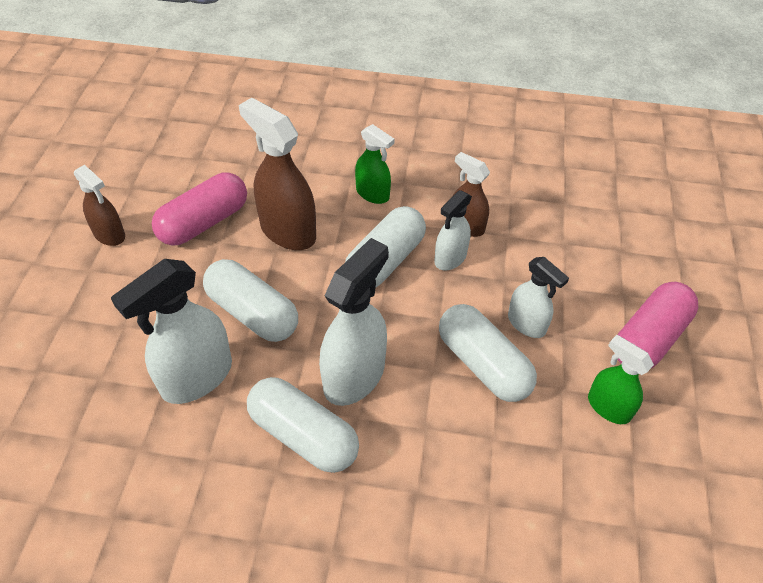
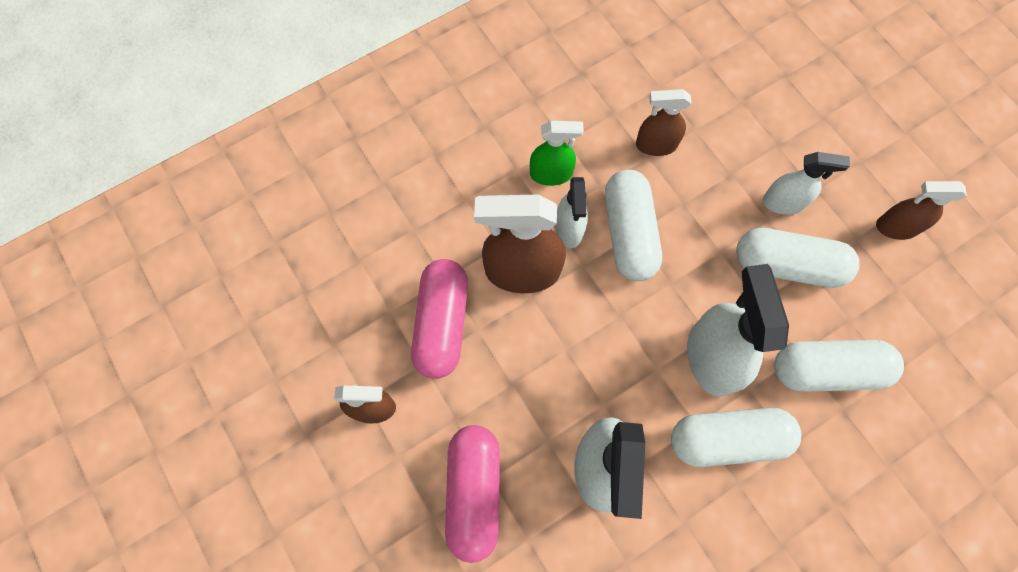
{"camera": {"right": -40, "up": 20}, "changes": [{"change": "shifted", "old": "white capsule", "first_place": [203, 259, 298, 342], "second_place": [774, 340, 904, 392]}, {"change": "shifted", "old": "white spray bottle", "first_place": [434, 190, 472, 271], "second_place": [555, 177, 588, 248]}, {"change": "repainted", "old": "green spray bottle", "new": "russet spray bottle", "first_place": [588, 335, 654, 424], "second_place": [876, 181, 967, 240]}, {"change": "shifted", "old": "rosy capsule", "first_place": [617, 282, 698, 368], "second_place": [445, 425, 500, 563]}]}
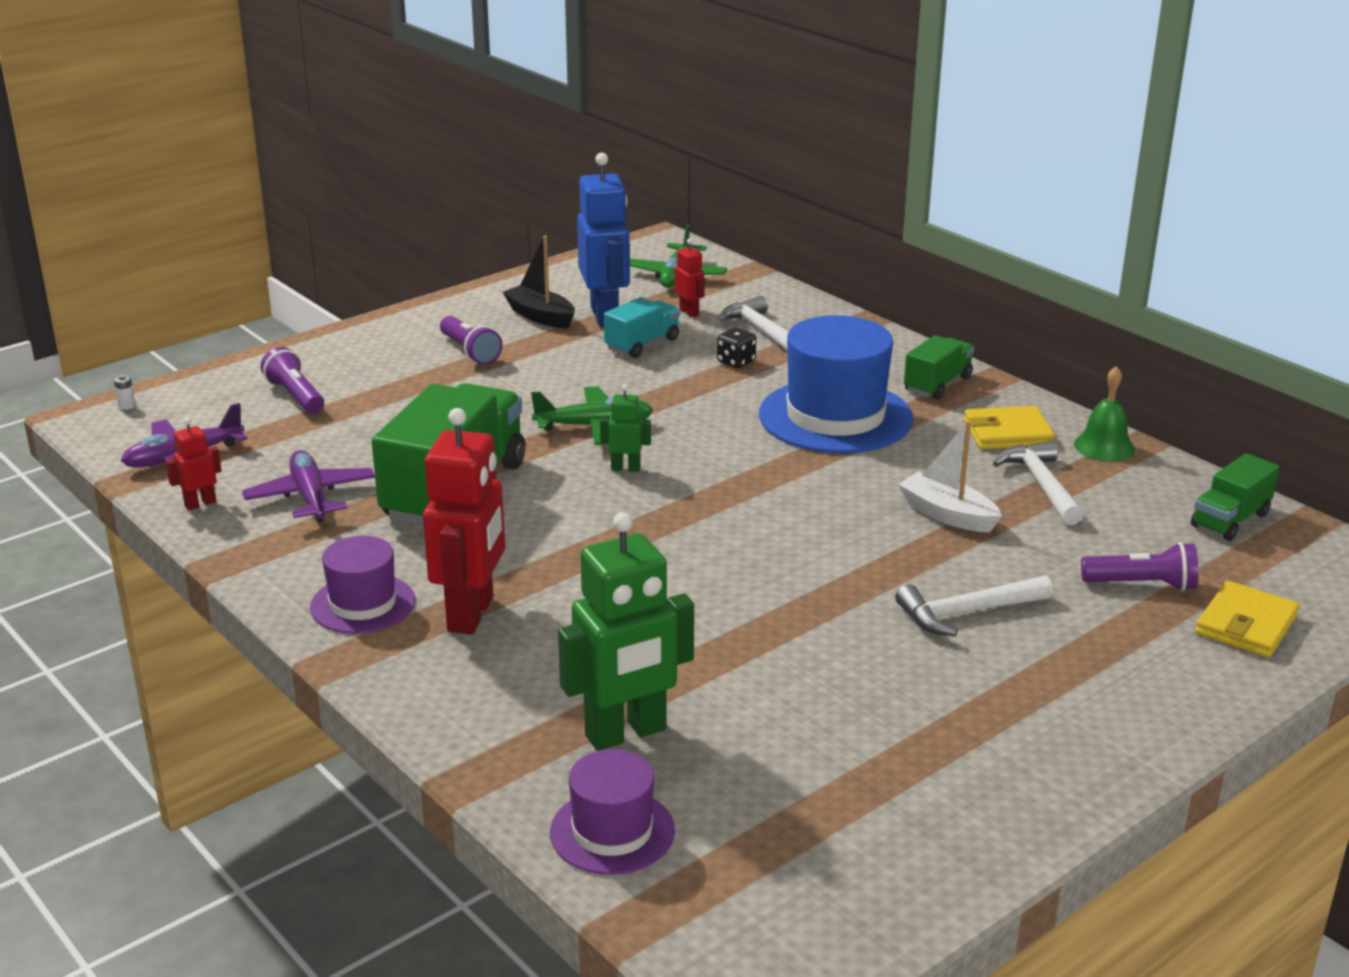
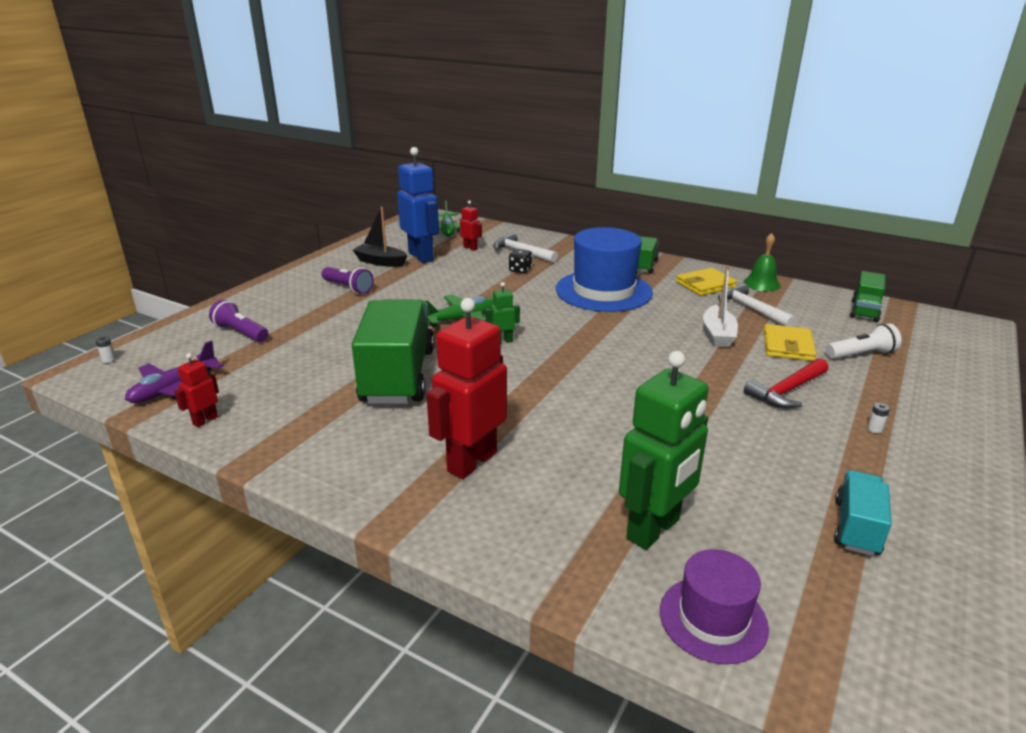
{"camera": {"right": -20, "up": 0}, "changes": [{"change": "gone", "old": "purple aeroplane", "first_place": [242, 450, 375, 523]}, {"change": "gone", "old": "purple hat", "first_place": [310, 536, 415, 634]}, {"change": "rotated", "old": "scarlet toy robot", "first_place": [423, 408, 505, 634], "second_place": [426, 298, 507, 479], "degrees": -135}, {"change": "shifted", "old": "teal truck", "first_place": [604, 297, 680, 358], "second_place": [834, 470, 892, 556]}, {"change": "repainted", "old": "white claw hammer", "new": "scarlet claw hammer", "first_place": [895, 575, 1053, 636], "second_place": [744, 358, 828, 408]}, {"change": "rotated", "old": "white sailboat", "first_place": [898, 421, 1002, 533], "second_place": [703, 265, 738, 347], "degrees": -105}, {"change": "repainted", "old": "purple pocket torch", "new": "white pocket torch", "first_place": [1081, 542, 1199, 591], "second_place": [826, 323, 902, 359]}, {"change": "shifted", "old": "golden billfold", "first_place": [1195, 581, 1300, 658], "second_place": [764, 324, 817, 361]}, {"change": "new", "new": "white AA battery", "second_place": [867, 403, 890, 434]}]}
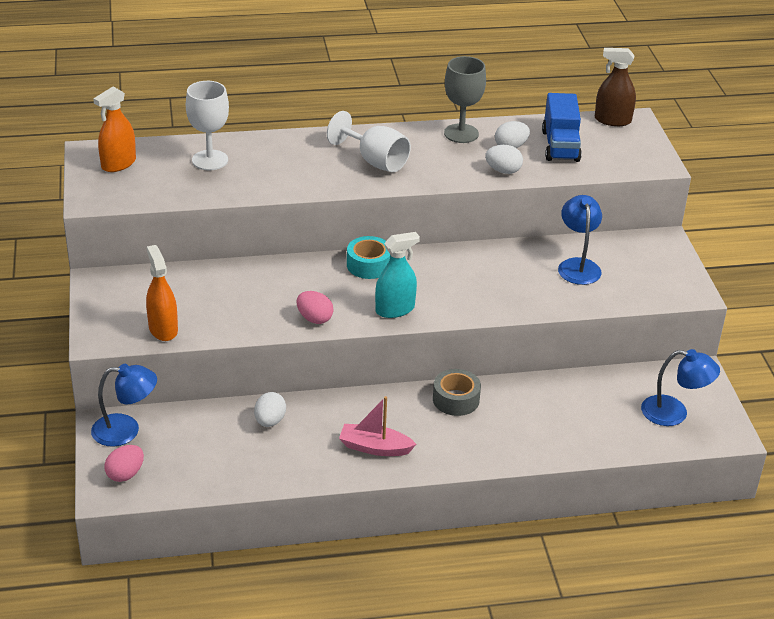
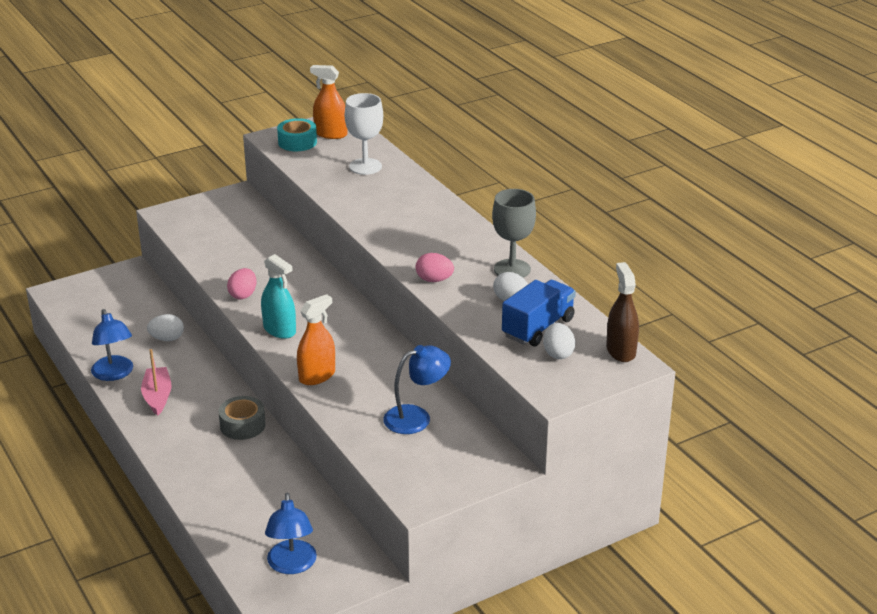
{"camera": {"right": 70, "up": -5}, "changes": [{"change": "shifted", "old": "blue desk lamp", "first_place": [91, 364, 157, 447], "second_place": [91, 309, 133, 381]}, {"change": "shifted", "old": "rosy toy egg", "first_place": [104, 445, 144, 482], "second_place": [416, 253, 454, 282]}, {"change": "shifted", "old": "orange spray bottle", "first_place": [146, 245, 178, 341], "second_place": [297, 294, 335, 385]}, {"change": "gone", "old": "white wine glass", "first_place": [327, 111, 411, 172]}, {"change": "shifted", "old": "teal tape", "first_place": [347, 236, 391, 279], "second_place": [277, 118, 317, 151]}, {"change": "shifted", "old": "white toy egg", "first_place": [485, 145, 523, 174], "second_place": [543, 323, 575, 359]}, {"change": "rotated", "old": "blue truck", "first_place": [542, 93, 582, 162], "second_place": [502, 280, 576, 347], "degrees": 150}]}
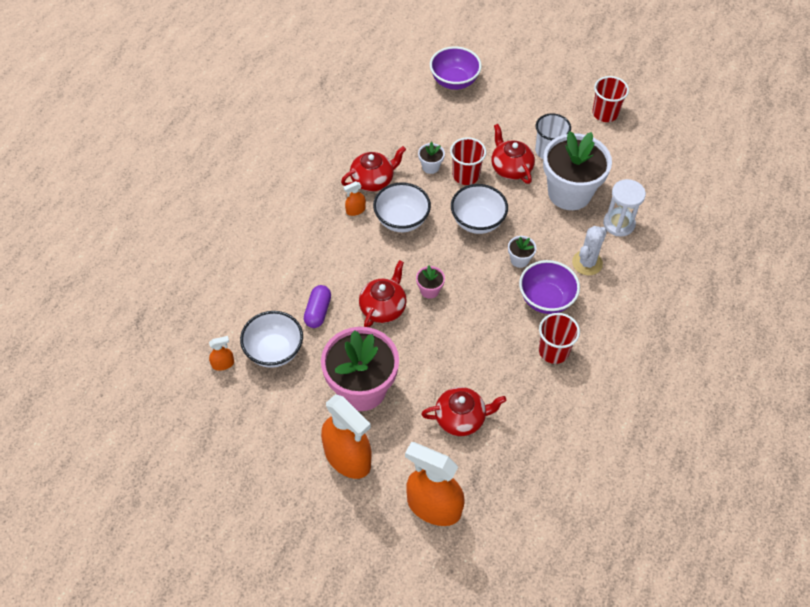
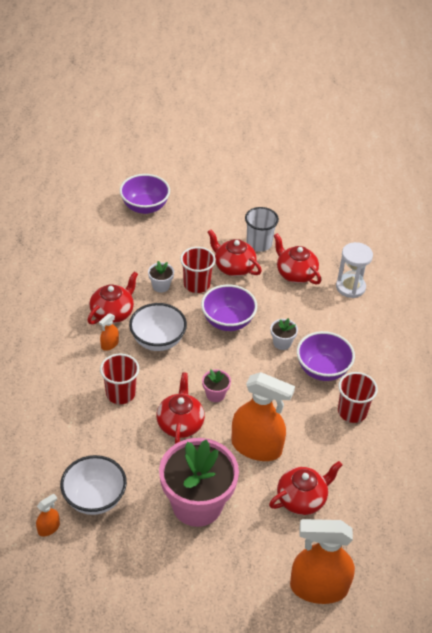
{"camera": {"right": -25, "up": -10}, "changes": [{"change": "gone", "old": "purple capsule", "first_place": [304, 285, 331, 328]}, {"change": "shifted", "old": "orange spray bottle", "first_place": [321, 394, 371, 479], "second_place": [231, 372, 295, 461]}, {"change": "repainted", "old": "white serving bowl", "new": "purple serving bowl", "first_place": [451, 184, 508, 234], "second_place": [201, 284, 257, 331]}, {"change": "swapped", "old": "white potted plant", "new": "scarlet teapot", "first_place": [543, 131, 612, 210], "second_place": [274, 233, 321, 285]}, {"change": "gone", "old": "white saguaro cactus", "first_place": [572, 226, 607, 275]}, {"change": "shifted", "old": "scarlet cup", "first_place": [592, 76, 629, 122], "second_place": [100, 353, 139, 404]}]}
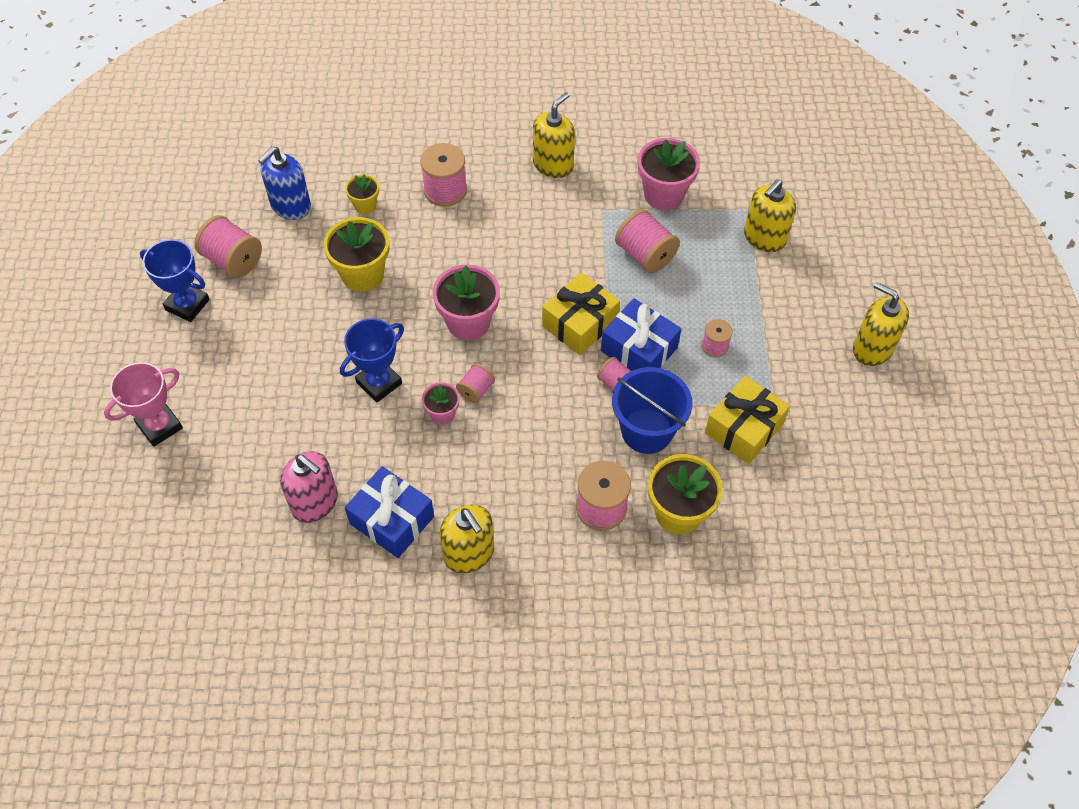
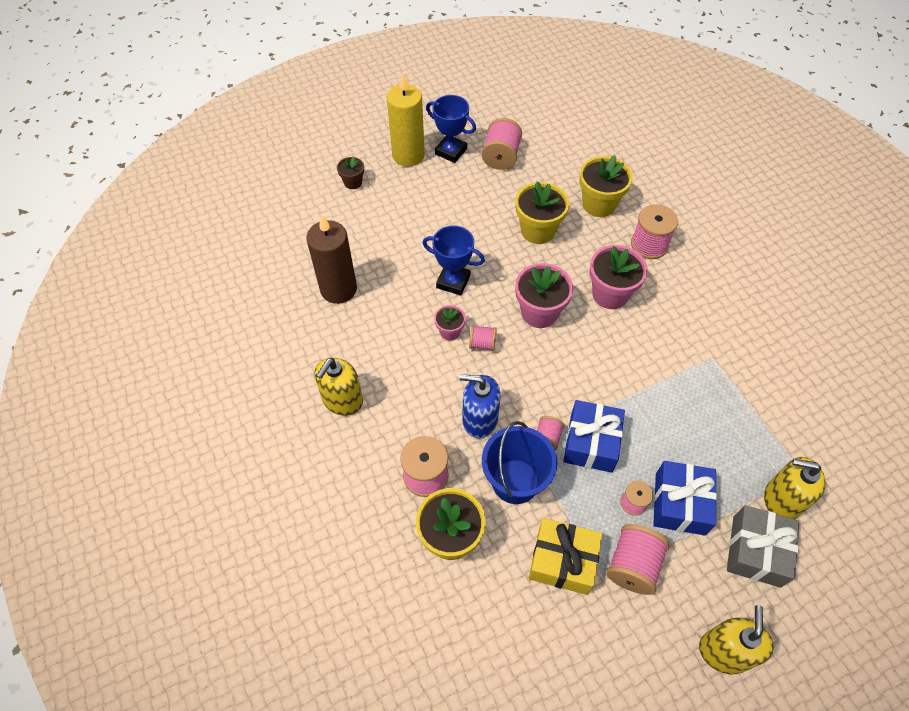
{"camera": {"right": 65, "up": 0}, "changes": [{"change": "swapped", "old": "rosy award cup", "new": "russet potted plant", "first_place": [104, 362, 183, 447], "second_place": [337, 156, 364, 189]}, {"change": "rotated", "old": "blue award cup", "first_place": [140, 239, 210, 322], "second_place": [426, 95, 476, 163], "degrees": -60}, {"change": "shifted", "old": "blue soap pump", "first_place": [258, 146, 311, 220], "second_place": [460, 374, 501, 438]}, {"change": "swapped", "old": "rosy soap pump", "new": "russet pillar candle", "first_place": [280, 451, 338, 523], "second_place": [306, 215, 357, 304]}, {"change": "scaled", "old": "golden potted plant", "first_place": [345, 174, 379, 214], "second_place": [579, 155, 633, 217], "factor": 1.83}, {"change": "shifted", "old": "blue wrapped gift", "first_place": [345, 466, 434, 558], "second_place": [653, 461, 717, 536]}, {"change": "gone", "old": "golden soap pump", "first_place": [533, 92, 575, 178]}, {"change": "gone", "old": "golden wrapped gift", "first_place": [542, 272, 620, 355]}, {"change": "shifted", "old": "rosy spool", "first_place": [615, 209, 680, 274], "second_place": [606, 524, 670, 595]}, {"change": "shifted", "old": "rosy potted plant", "first_place": [638, 138, 700, 210], "second_place": [589, 245, 648, 309]}, {"change": "new", "new": "golden pillar candle", "second_place": [387, 73, 425, 166]}, {"change": "new", "new": "ash-grey wrapped gift", "second_place": [727, 505, 799, 588]}]}
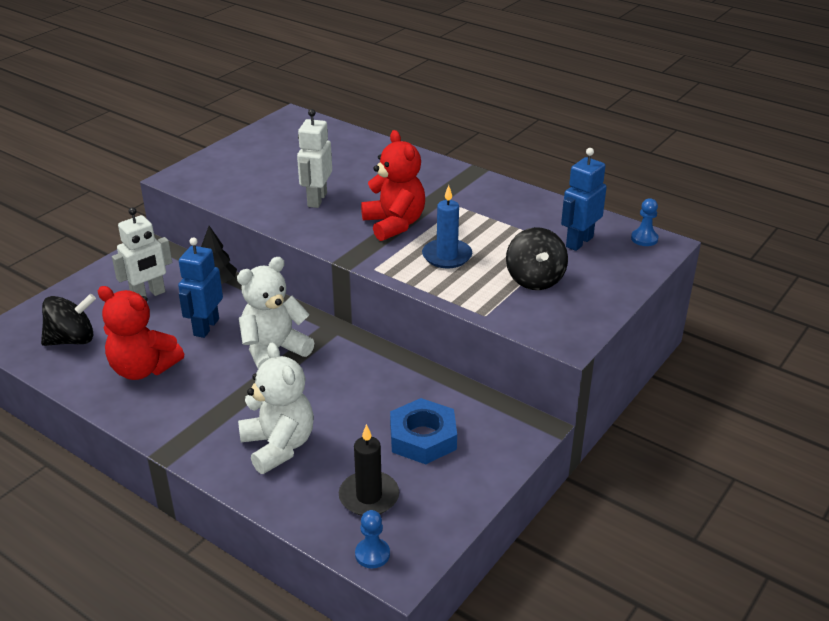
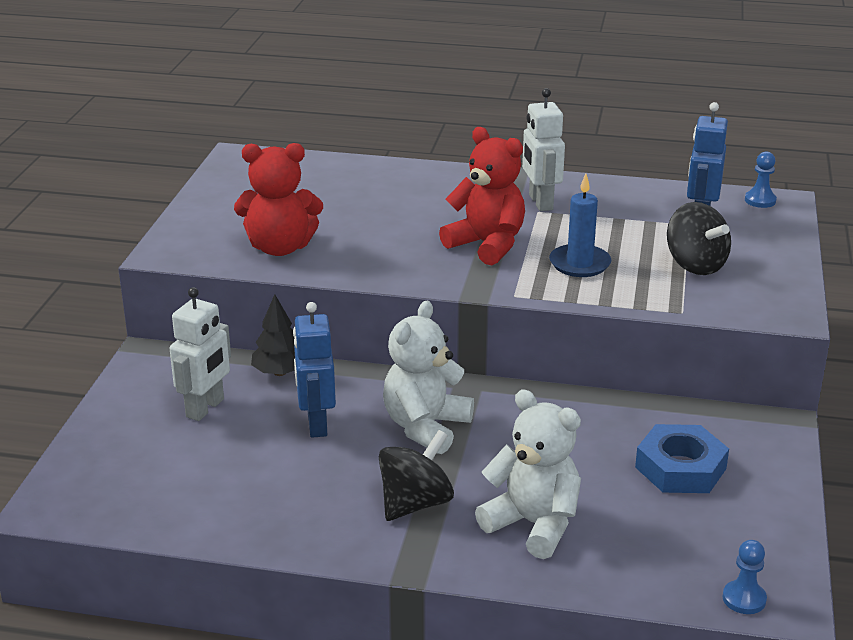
{"camera": {"right": -25, "up": -5}, "changes": [{"change": "shifted", "old": "black whirligig", "first_place": [41, 294, 96, 346], "second_place": [379, 430, 454, 521]}, {"change": "shifted", "old": "scarlet teddy", "first_place": [98, 286, 184, 380], "second_place": [234, 143, 323, 256]}, {"change": "shifted", "old": "white toy robot", "first_place": [297, 109, 332, 208], "second_place": [522, 88, 565, 211]}, {"change": "gone", "old": "black pillar candle", "first_place": [339, 424, 399, 516]}]}
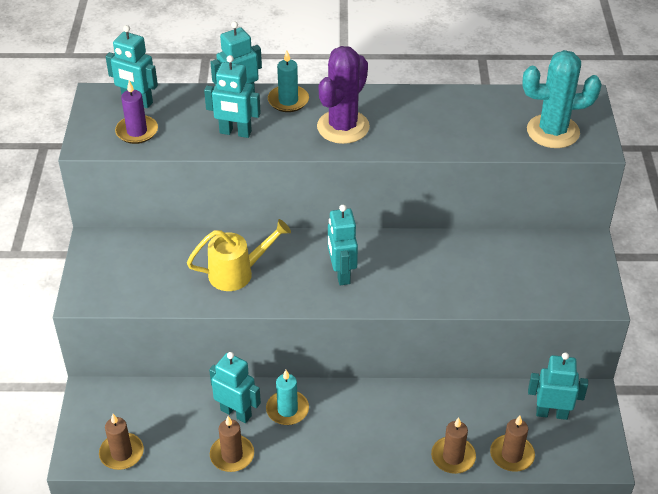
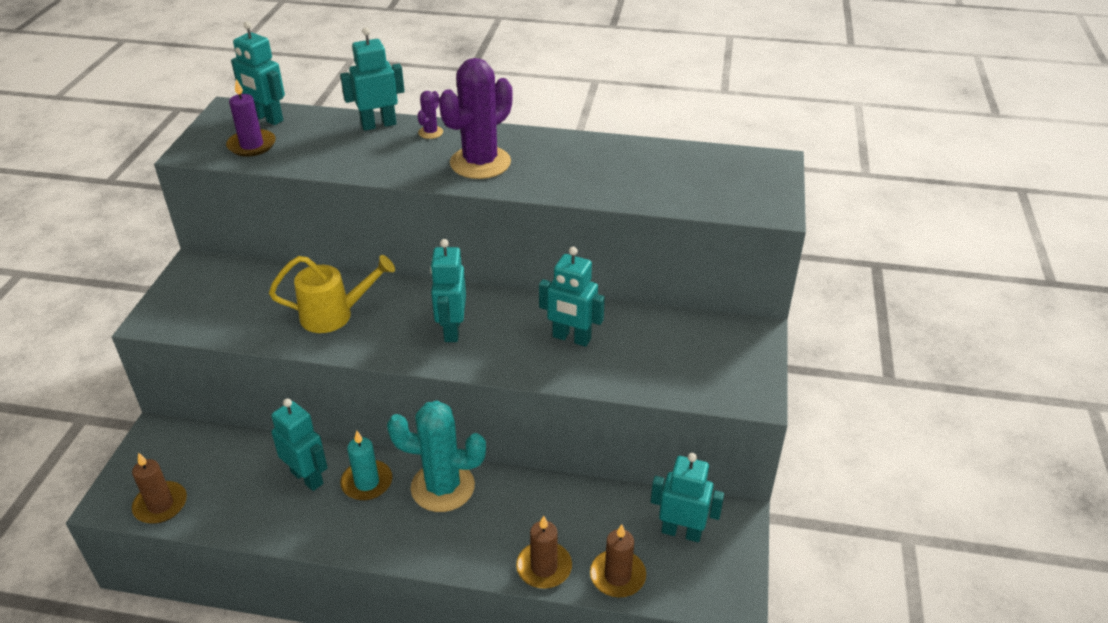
{"camera": {"right": 10, "up": -5}, "changes": [{"change": "shifted", "old": "teal toy robot", "first_place": [204, 55, 261, 138], "second_place": [539, 247, 605, 347]}, {"change": "gone", "old": "russet pillar candle", "first_place": [210, 416, 254, 472]}, {"change": "swapped", "old": "teal pillar candle", "new": "purple saguaro cactus", "first_place": [268, 50, 309, 112], "second_place": [418, 91, 443, 139]}, {"change": "shifted", "old": "teal saguaro cactus", "first_place": [522, 50, 602, 148], "second_place": [387, 401, 486, 512]}]}
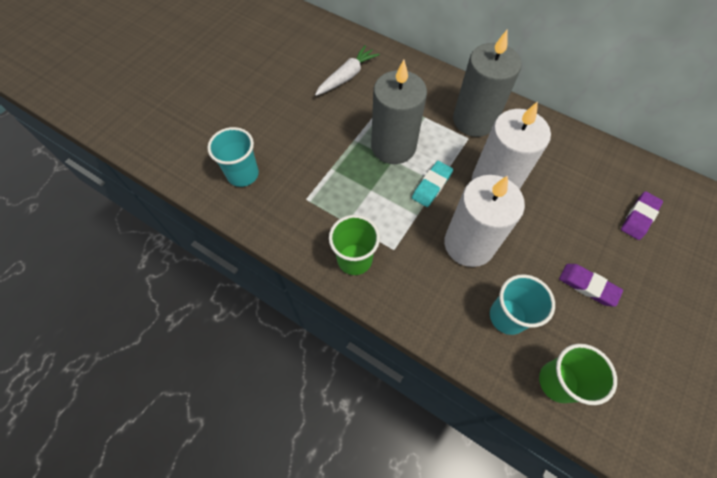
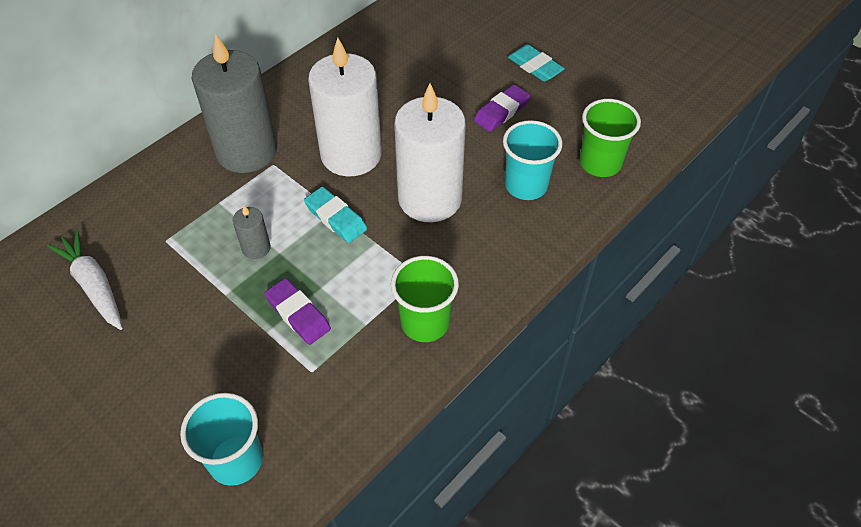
{"camera": {"right": -80, "up": -10}, "changes": [{"change": "scaled", "old": "ash-grey pillar candle", "first_place": [371, 60, 427, 164], "second_place": [233, 205, 271, 259], "factor": 0.43}, {"change": "shifted", "old": "purple pencil eraser", "first_place": [621, 191, 663, 240], "second_place": [264, 278, 331, 345]}, {"change": "new", "new": "teal pencil eraser", "second_place": [508, 44, 565, 82]}]}
